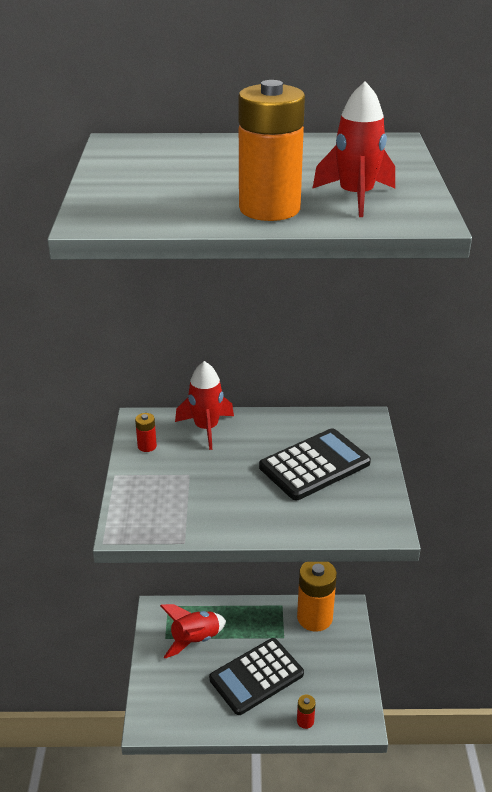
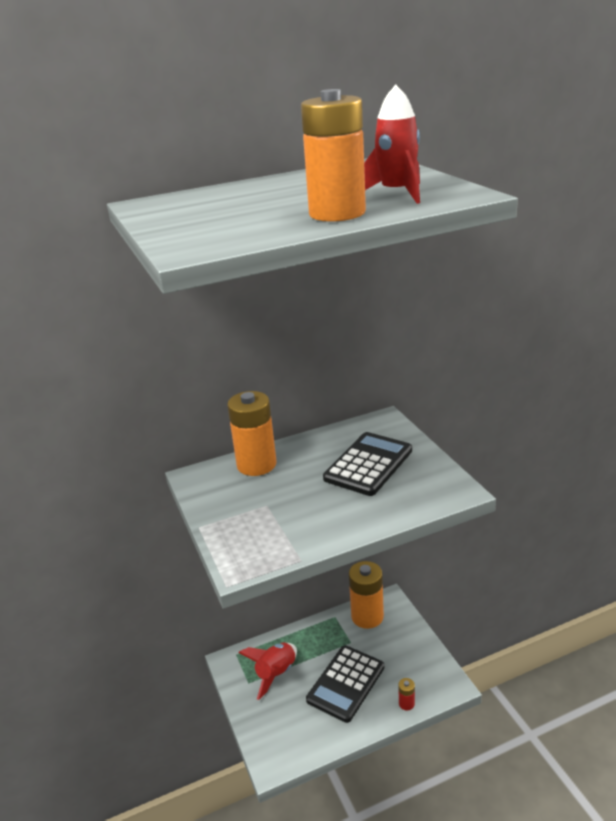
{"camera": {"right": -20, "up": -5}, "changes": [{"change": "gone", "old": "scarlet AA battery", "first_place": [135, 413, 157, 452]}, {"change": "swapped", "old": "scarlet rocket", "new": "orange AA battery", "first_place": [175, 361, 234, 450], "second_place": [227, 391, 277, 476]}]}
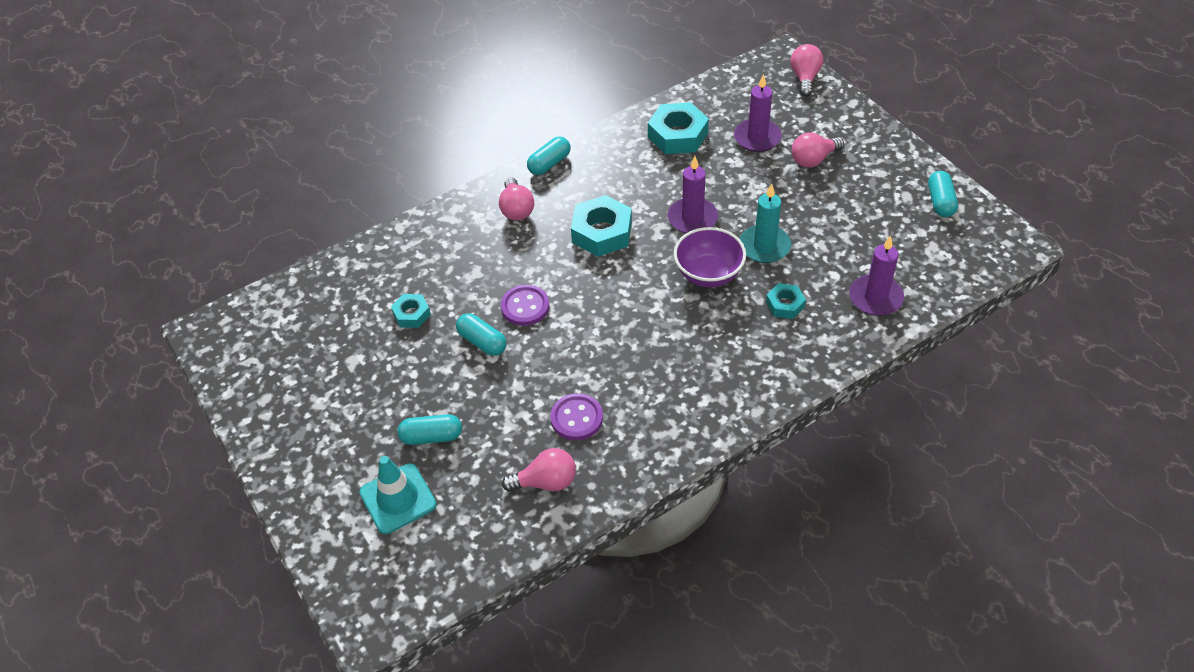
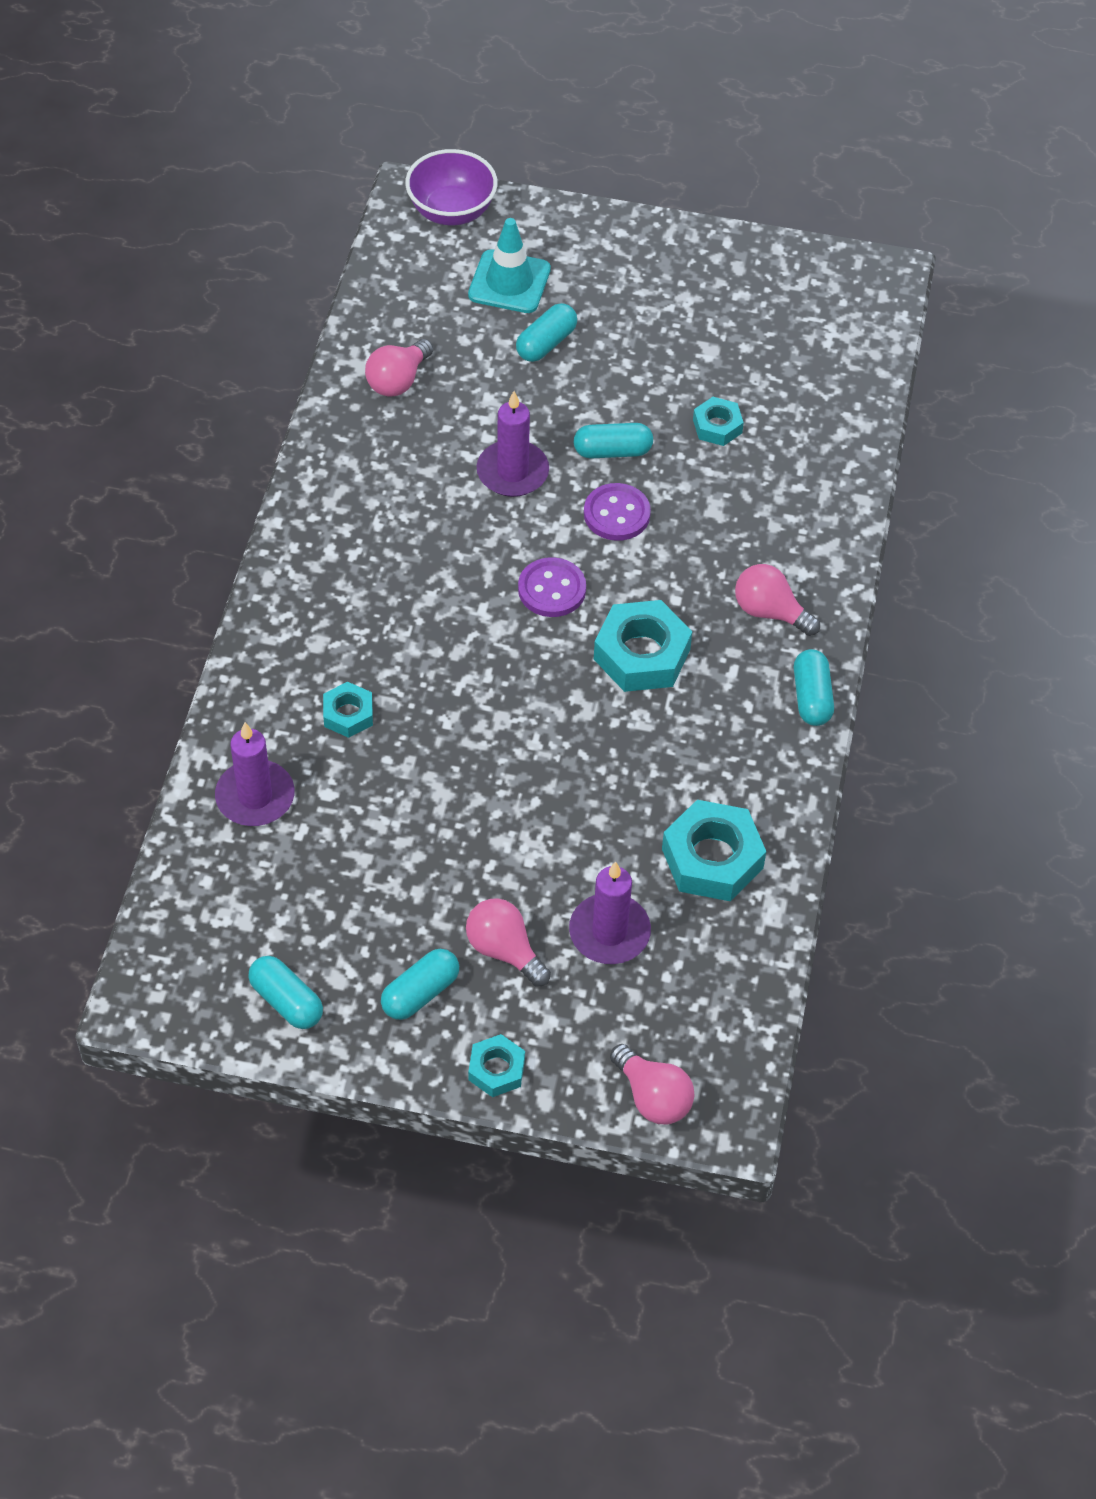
{"camera": {"right": 130, "up": 5}, "changes": [{"change": "shifted", "old": "purple button", "first_place": [550, 393, 603, 440], "second_place": [518, 557, 586, 617]}, {"change": "shifted", "old": "purple pillar candle", "first_place": [668, 156, 718, 234], "second_place": [477, 391, 549, 497]}, {"change": "shifted", "old": "purple serving bowl", "first_place": [674, 227, 746, 287], "second_place": [405, 149, 498, 225]}, {"change": "gone", "old": "teal pillar candle", "first_place": [740, 184, 791, 263]}, {"change": "rotated", "old": "rosy bulb", "first_place": [792, 132, 844, 168], "second_place": [466, 898, 551, 987], "degrees": -60}, {"change": "new", "new": "teal capsule", "second_place": [381, 949, 459, 1020]}, {"change": "new", "new": "teal hexagon nut", "second_place": [468, 1034, 525, 1097]}]}
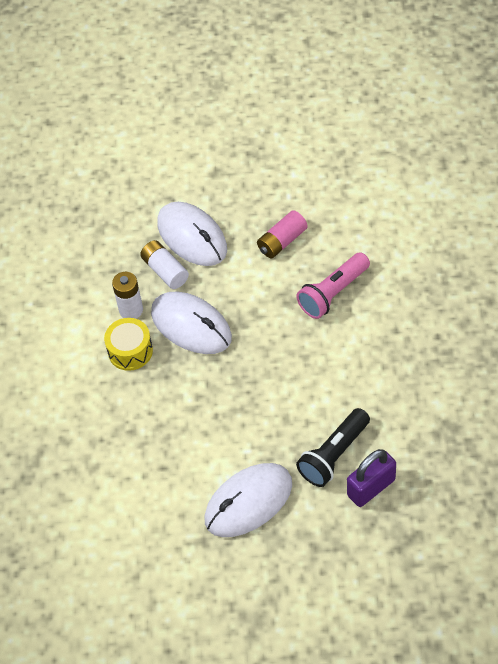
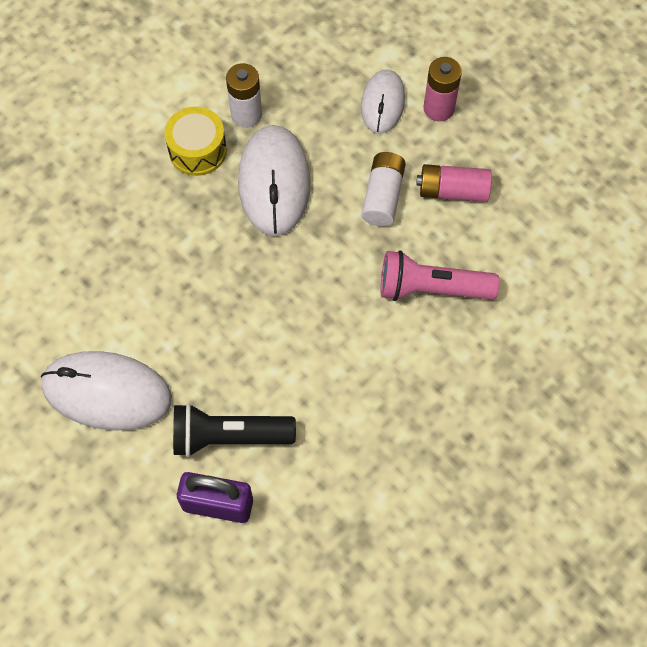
{"camera": {"right": 45, "up": 10}, "changes": [{"change": "shifted", "old": "white AA battery", "first_place": [140, 240, 189, 289], "second_place": [361, 152, 406, 227]}, {"change": "scaled", "old": "white mouse", "first_place": [157, 202, 227, 266], "second_place": [361, 70, 405, 134], "factor": 0.62}, {"change": "new", "new": "rosy AA battery", "second_place": [423, 57, 462, 121]}]}
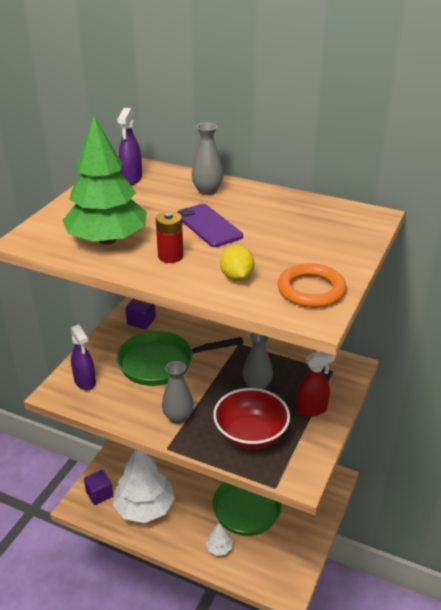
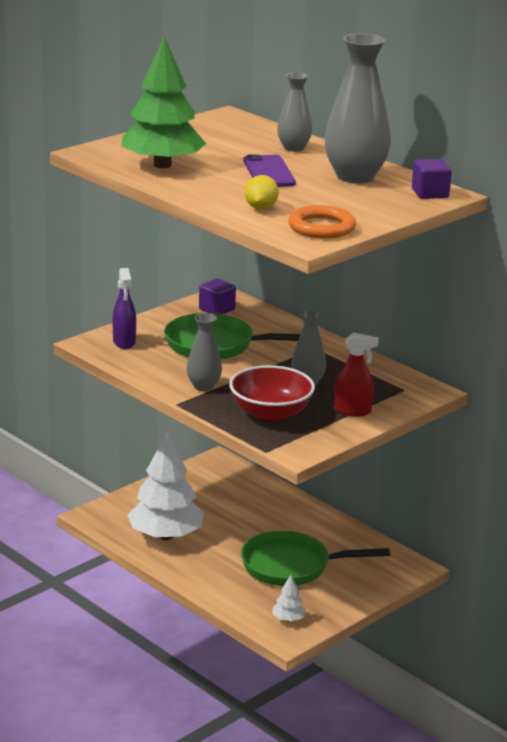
{"camera": {"right": 20, "up": -10}, "changes": [{"change": "shifted", "old": "purple solid cube", "first_place": [84, 470, 113, 505], "second_place": [412, 159, 452, 199]}, {"change": "gone", "old": "purple spray bottle", "first_place": [117, 108, 142, 185]}, {"change": "gone", "old": "scarlet AA battery", "first_place": [156, 211, 183, 263]}, {"change": "shifted", "old": "white fir tree", "first_place": [206, 523, 233, 556], "second_place": [272, 575, 306, 621]}, {"change": "new", "new": "ash-grey flower vase", "second_place": [325, 34, 391, 183]}]}
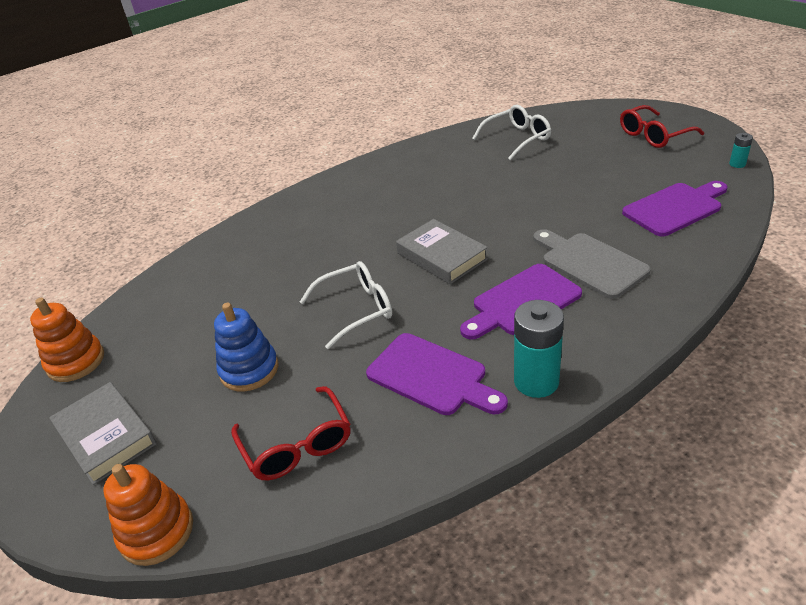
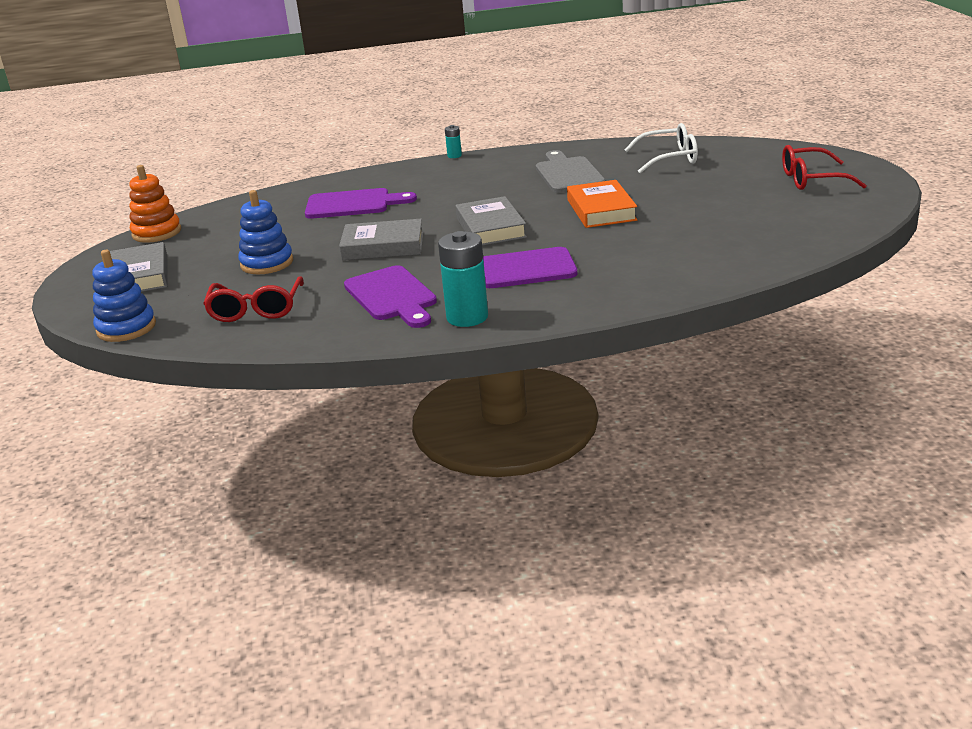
{"camera": {"right": 25, "up": -10}, "changes": [{"change": "repainted", "old": "orange stacking rings", "new": "blue stacking rings", "first_place": [103, 464, 193, 566], "second_place": [92, 250, 156, 342]}, {"change": "swapped", "old": "white spectacles", "new": "ash-grey book", "first_place": [300, 261, 392, 349], "second_place": [339, 219, 424, 260]}, {"change": "shifted", "old": "ash-grey cutting board", "first_place": [533, 229, 650, 299], "second_place": [536, 150, 605, 193]}, {"change": "shifted", "old": "purple cutting board", "first_place": [622, 181, 728, 236], "second_place": [305, 188, 417, 219]}, {"change": "shifted", "old": "teal AA battery", "first_place": [729, 133, 753, 168], "second_place": [445, 125, 462, 158]}, {"change": "new", "new": "orange book", "second_place": [567, 180, 637, 228]}]}
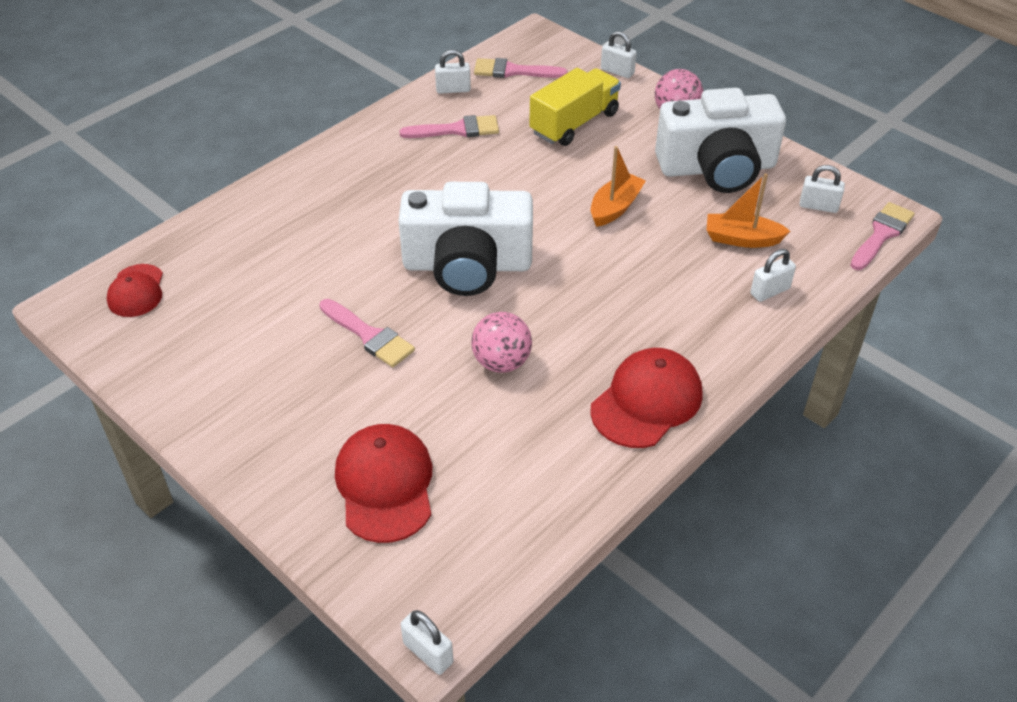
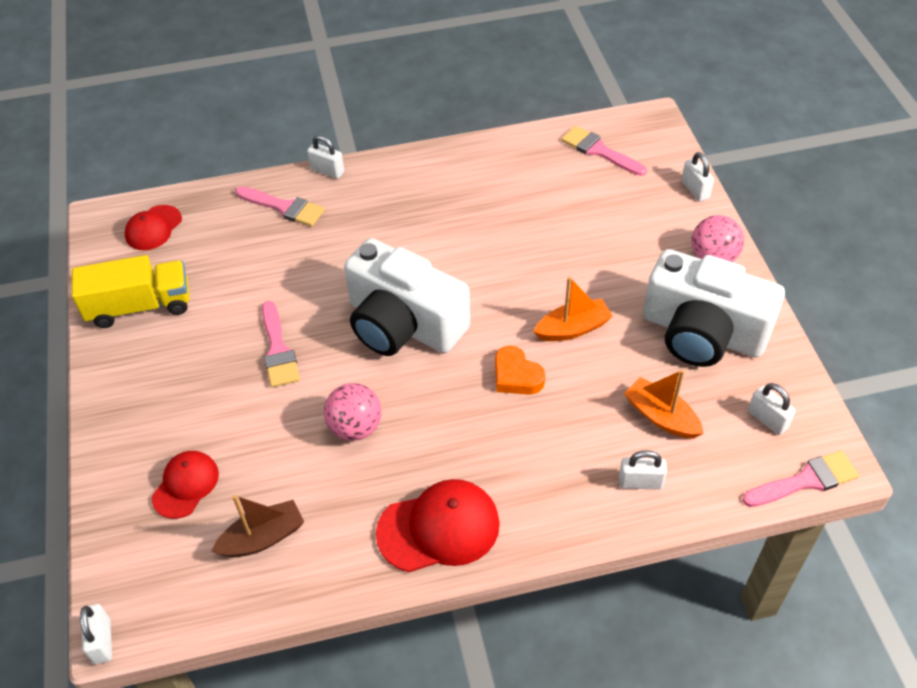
{"camera": {"right": 35, "up": 5}, "changes": [{"change": "scaled", "old": "scarlet peaked cap", "first_place": [335, 424, 432, 543], "second_place": [152, 451, 219, 519], "factor": 0.63}, {"change": "shifted", "old": "rosy paint brush", "first_place": [399, 115, 499, 138], "second_place": [235, 186, 325, 227]}, {"change": "shifted", "old": "white small lock", "first_place": [435, 50, 471, 94], "second_place": [307, 135, 344, 179]}, {"change": "shifted", "old": "golden truck", "first_place": [529, 68, 621, 146], "second_place": [72, 255, 189, 328]}, {"change": "new", "new": "russet sailboat", "second_place": [211, 495, 304, 557]}, {"change": "new", "new": "orange heart shape", "second_place": [495, 346, 545, 395]}]}
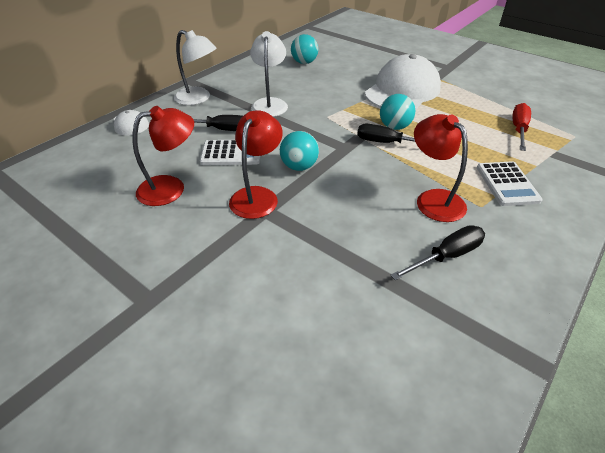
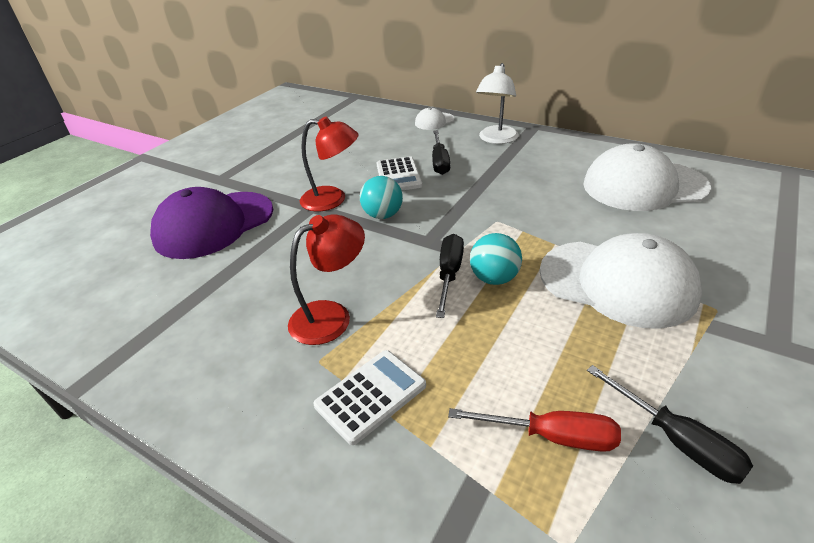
{"camera": {"right": 85, "up": -5}, "changes": [{"change": "gone", "old": "scarlet desk lamp", "first_place": [133, 106, 194, 206]}, {"change": "gone", "old": "white desk lamp", "first_place": [250, 31, 288, 117]}, {"change": "swapped", "old": "teal sphere", "new": "white peaked cap", "first_place": [291, 34, 318, 64], "second_place": [583, 143, 711, 211]}, {"change": "shifted", "old": "black hand screwdriver", "first_place": [390, 225, 485, 280], "second_place": [587, 365, 753, 484]}, {"change": "rotated", "old": "white calculator", "first_place": [477, 161, 543, 206], "second_place": [313, 350, 426, 445], "degrees": 150}, {"change": "new", "new": "purple peaked cap", "second_place": [150, 187, 273, 259]}]}
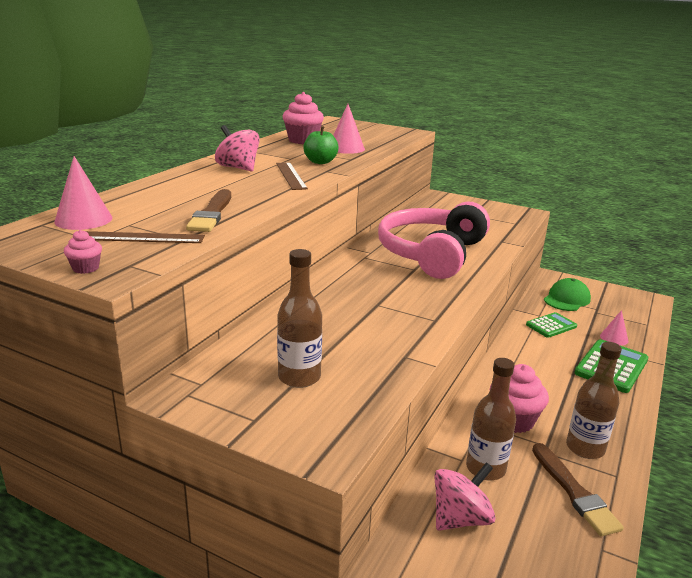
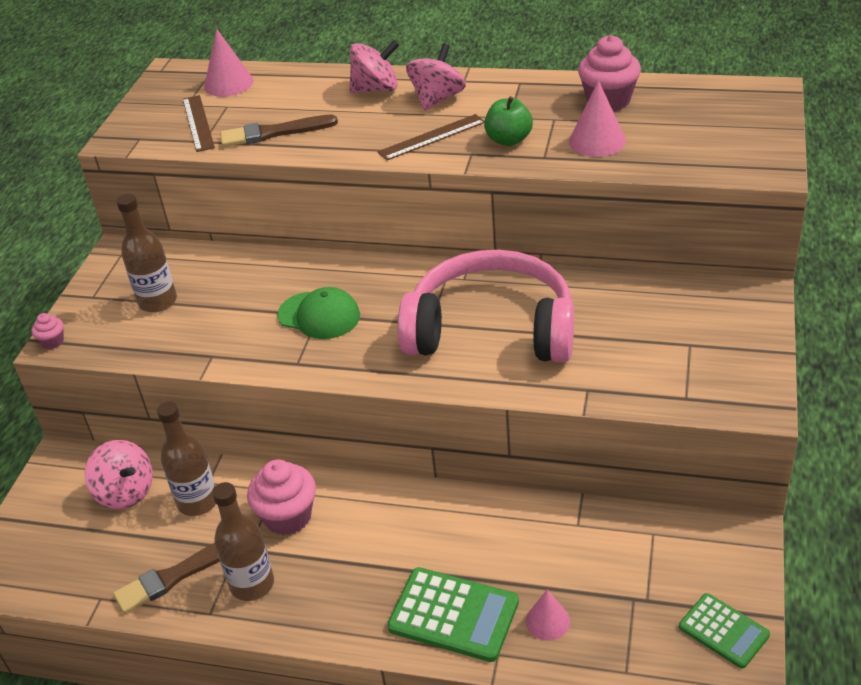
{"camera": {"right": 80, "up": 15}, "changes": [{"change": "shifted", "old": "rosy muffin", "first_place": [64, 230, 102, 274], "second_place": [31, 313, 64, 349]}, {"change": "shifted", "old": "green calculator", "first_place": [526, 312, 577, 338], "second_place": [679, 593, 770, 668]}, {"change": "shifted", "old": "green peaked cap", "first_place": [544, 278, 591, 311], "second_place": [277, 287, 360, 339]}, {"change": "new", "new": "rosy whirligig", "second_place": [349, 40, 399, 93]}]}
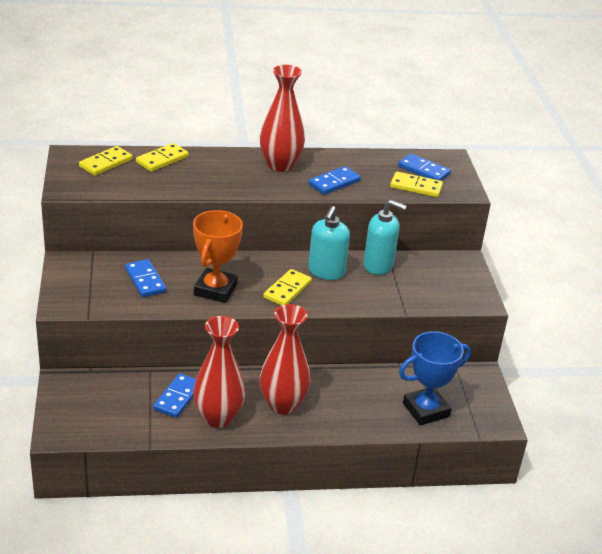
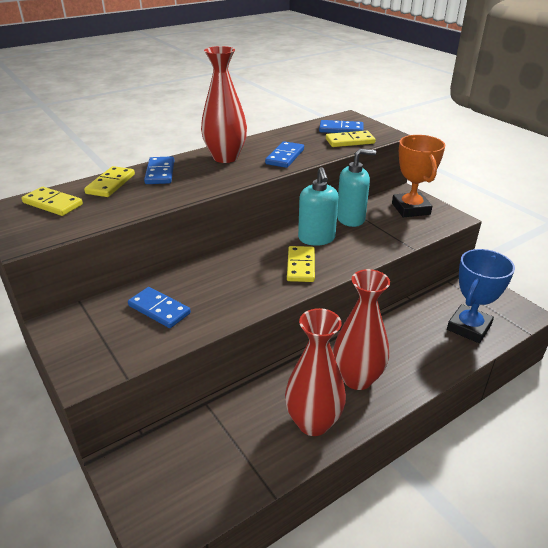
{"camera": {"right": -25, "up": 0}, "changes": [{"change": "rotated", "old": "golden domino", "first_place": [79, 146, 132, 176], "second_place": [22, 187, 83, 216], "degrees": -75}, {"change": "shifted", "old": "blue domino", "first_place": [153, 373, 196, 418], "second_place": [144, 156, 174, 184]}, {"change": "shifted", "old": "orange award cup", "first_place": [193, 210, 243, 303], "second_place": [392, 135, 446, 217]}]}
